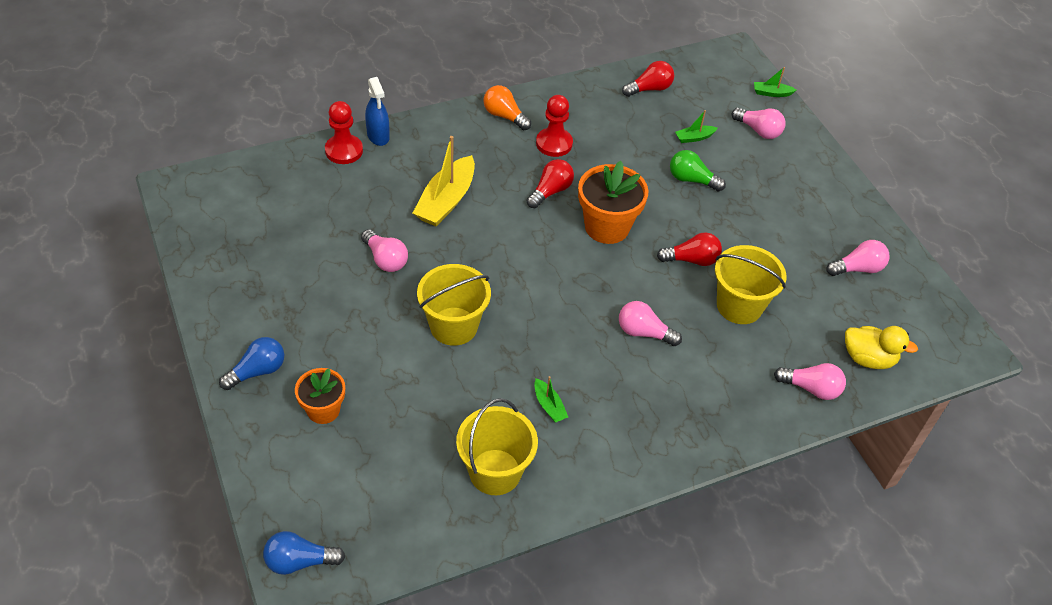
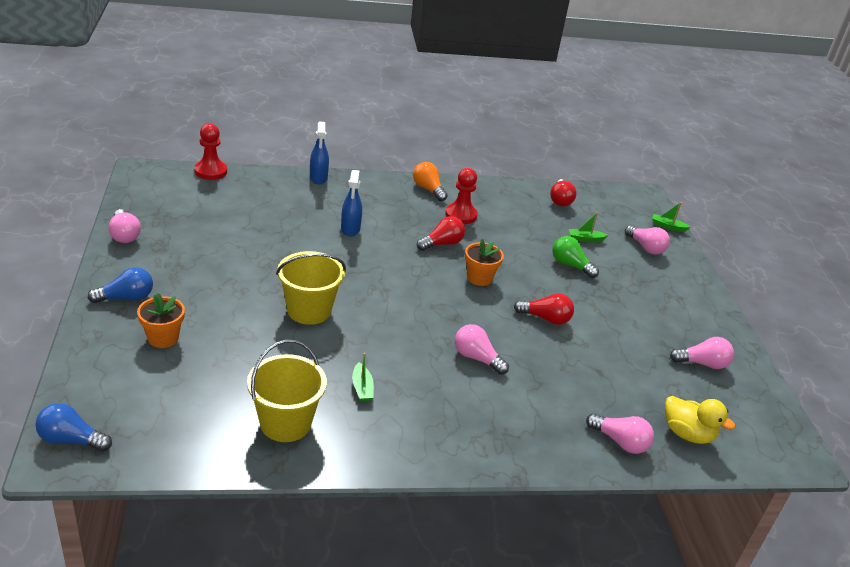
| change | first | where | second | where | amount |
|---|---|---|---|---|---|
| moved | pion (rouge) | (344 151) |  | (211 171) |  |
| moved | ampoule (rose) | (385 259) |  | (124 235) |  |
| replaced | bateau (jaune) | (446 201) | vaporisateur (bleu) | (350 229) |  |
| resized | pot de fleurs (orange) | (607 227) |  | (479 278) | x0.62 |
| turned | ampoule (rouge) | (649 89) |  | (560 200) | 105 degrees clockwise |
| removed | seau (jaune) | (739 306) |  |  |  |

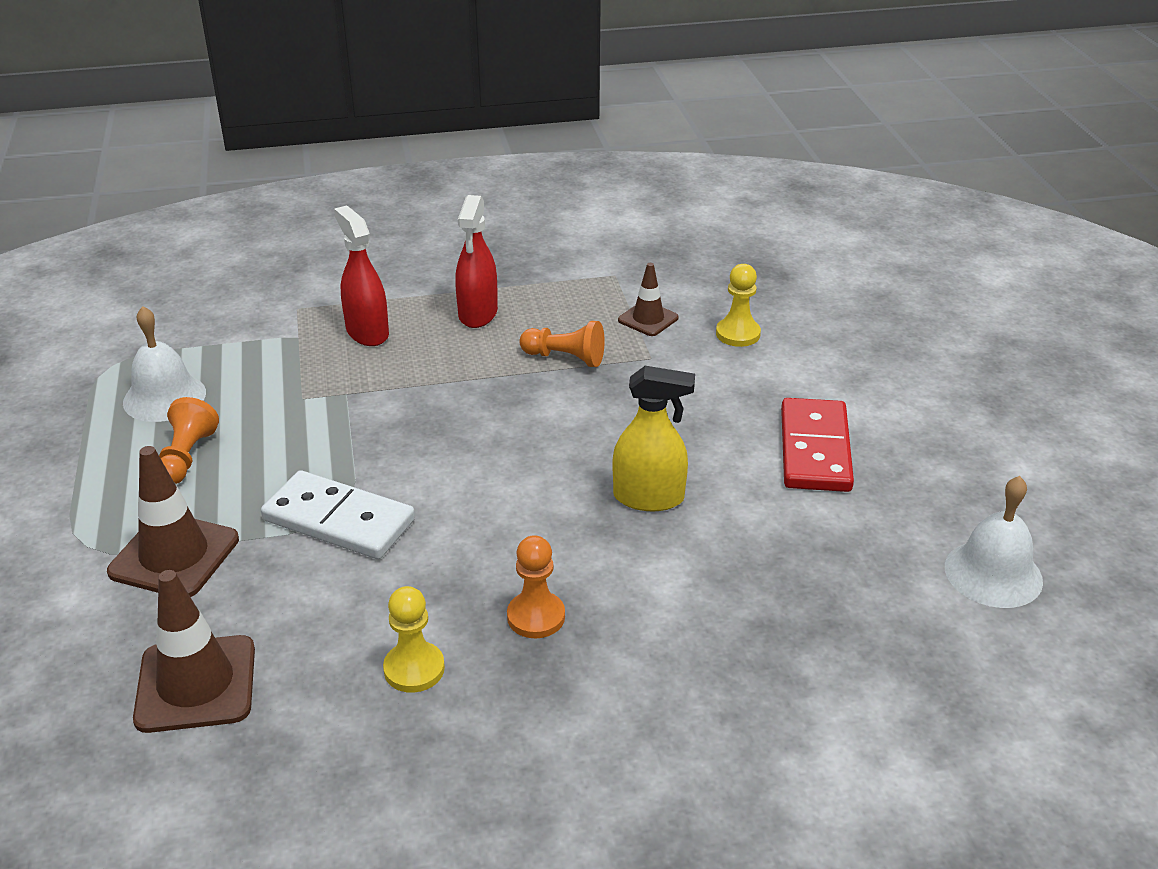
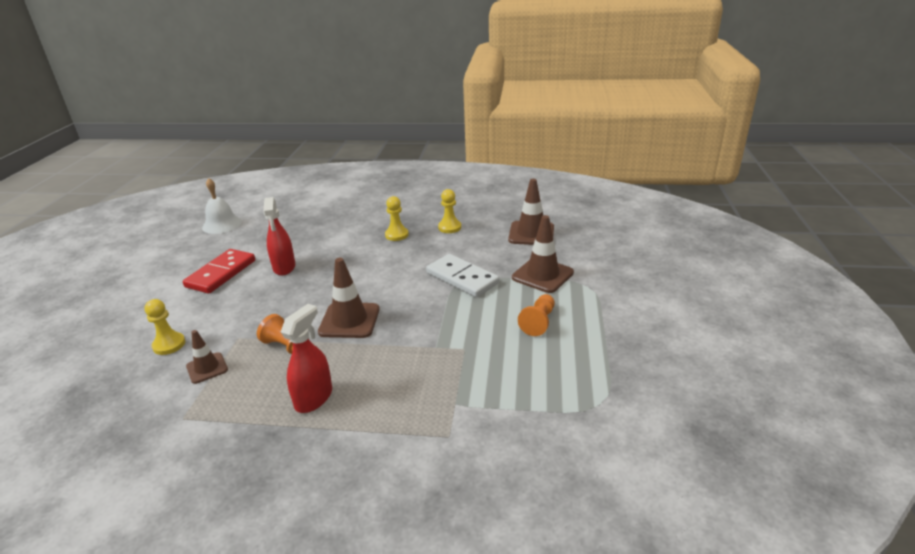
| change | first | where | second | where | amount |
|---|---|---|---|---|---|
| removed | cloche (blanc) | (164 397) |  |  |  |
| moved | vaporisateur (rouge) | (367 332) |  | (284 267) |  |
| recoloured | pion (orange) | (536 617) | pion (jaune) | (396 235) |  |
| removed | vaporisateur (jaune) | (649 498) |  |  |  |
| added |  |  | cône de chantier (marron) | (349 320) |  |

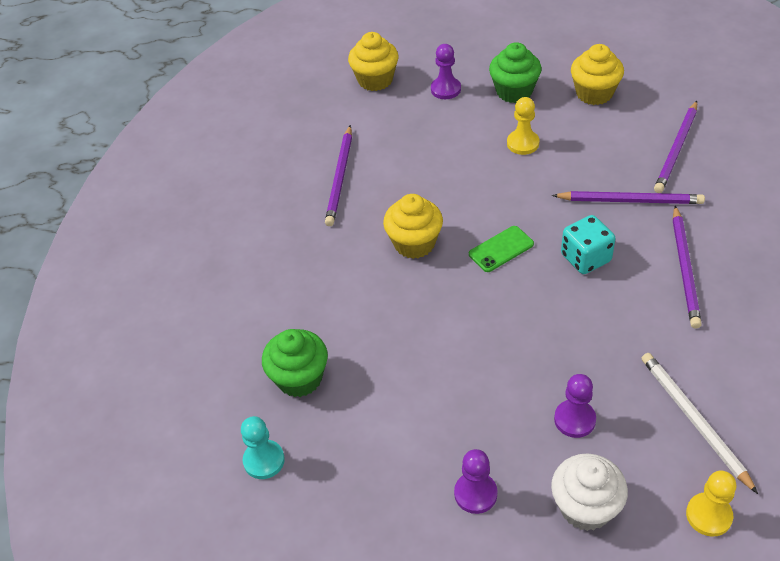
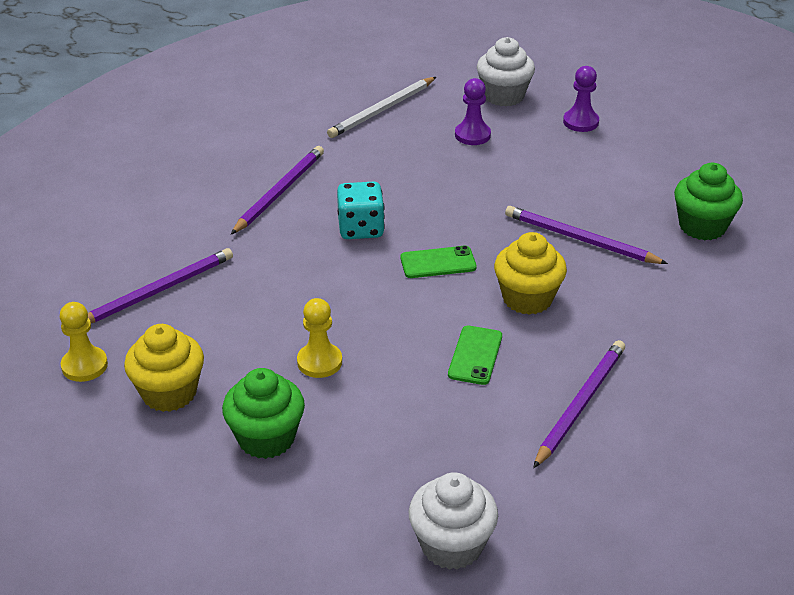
| change | first | where | second | where | amount |
|---|---|---|---|---|---|
| removed | pion (turquoise) | (264 460) |  |  |  |
| recoloured | muffin (jaune) | (375 80) | muffin (blanc) | (451 545) |  |
| removed | pion (violet) | (445 89) |  |  |  |
| moved | crayon (violet) | (630 200) |  | (580 239) |  |
| turned | crayon (blanc) | (694 420) |  | (382 110) | 45 degrees clockwise |
| moved | pion (jaune) | (708 515) |  | (84 366) |  |
| added |  |  | téléphone (vert) | (475 355) |  |

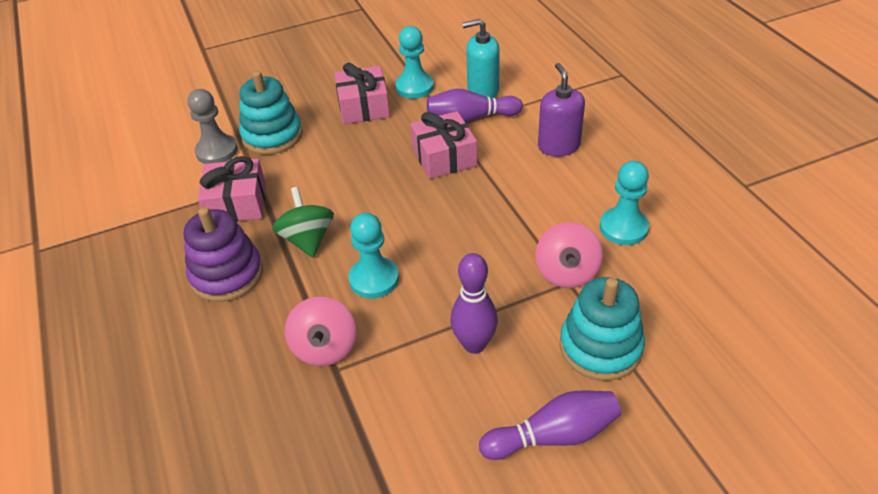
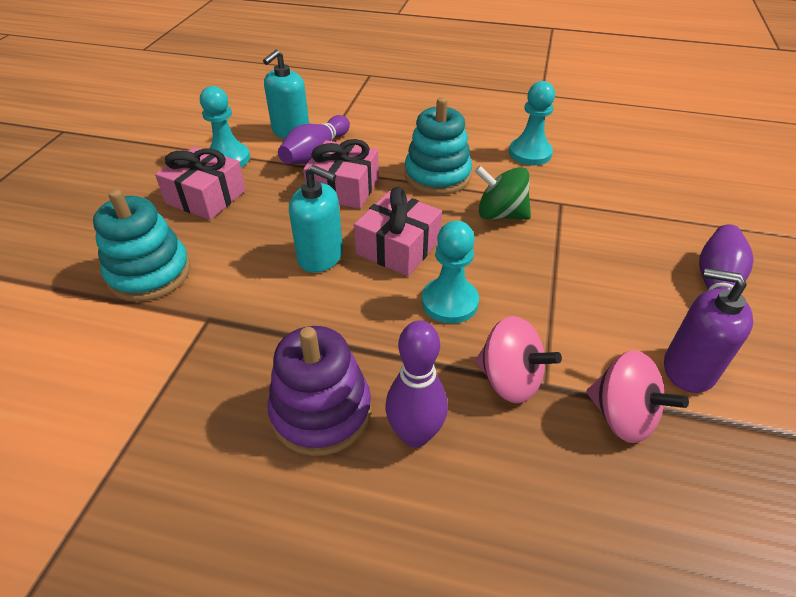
| change | first | where | second | where | amount |
|---|---|---|---|---|---|
| removed | pion (gris) | (217 151) |  |  |  |
| moved | cadeau (rose) | (237 203) |  | (398 247) |  |
| moved | toupie (vert) | (307 240) |  | (500 214) |  |
| moved | quille (violet) | (474 344) |  | (415 434) |  |
| moved | toupie (rose) | (566 273) |  | (622 416) |  |
| moved | distributeur de savon (violet) | (558 146) |  | (688 369) |  |
| moved | jouet à empiler (turquoise) | (600 347) |  | (437 176) |  |
| added |  |  | distributeur de savon (turquoise) | (320 257) |  |

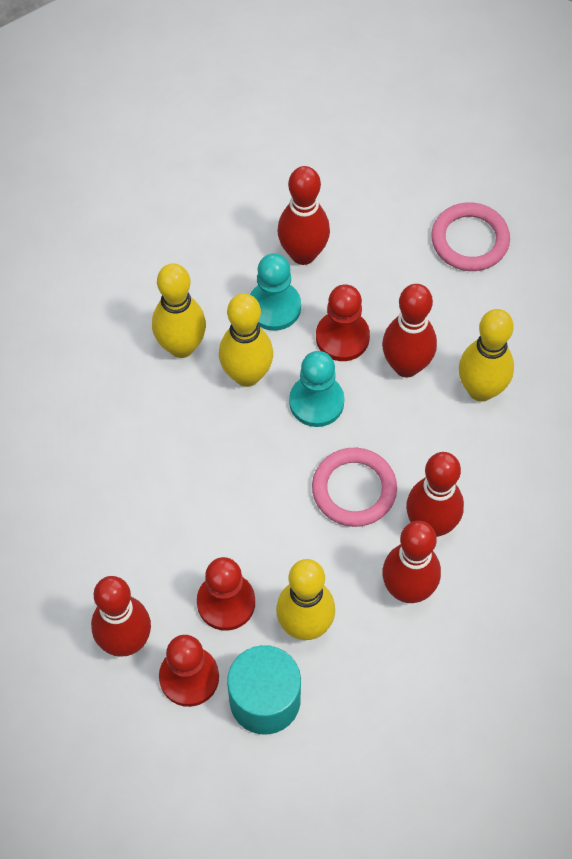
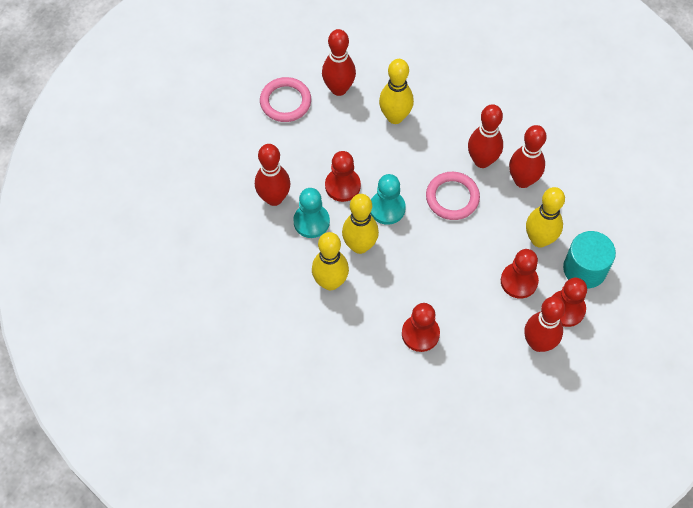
| change | first | where | second | where | amount |
|---|---|---|---|---|---|
| moved | quille (rouge) | (406 366) |  | (339 89) |  |
| added |  |  | pion (rouge) | (420 334) |  |

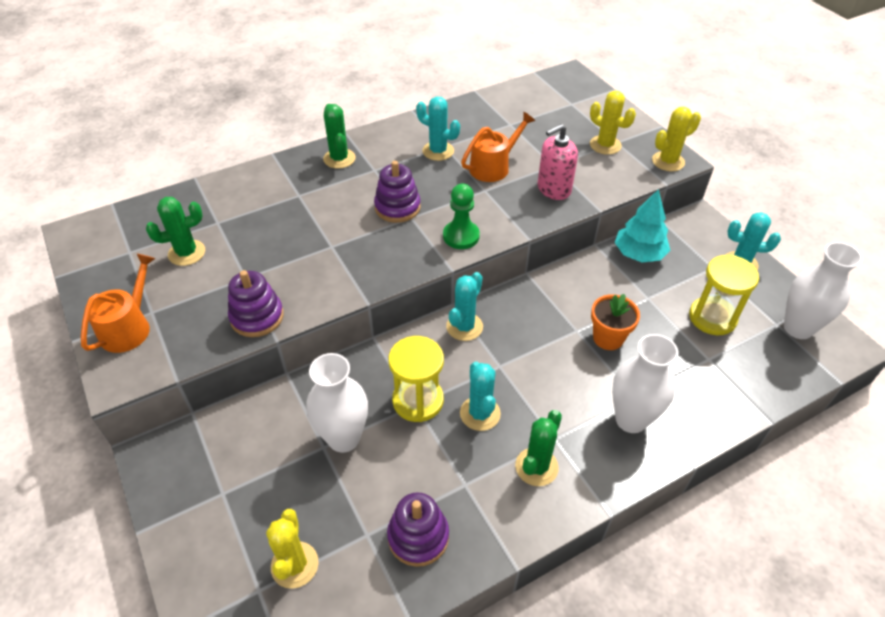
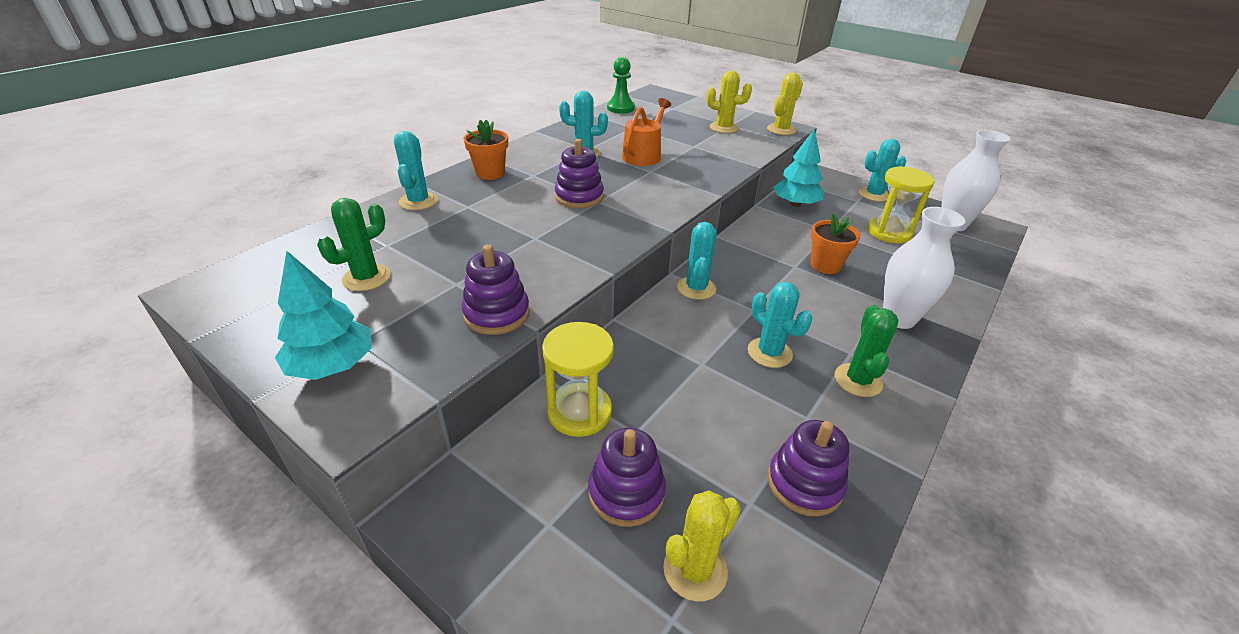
| change | first | where | second | where | amount |
|---|---|---|---|---|---|
| replaced | arrosoir (orange) | (129 328) | arbre (turquoise) | (333 365) |  |
| turned | cactus (jaune) | (294 565) |  | (695 570) | 75 degrees clockwise |
| removed | vase (blanc) | (344 438) |  |  |  |
| replaced | cactus (vert) | (339 159) | pot de fleurs (orange) | (490 173) |  |
| moved | sablier (jaune) | (418 400) |  | (579 412) |  |
| moved | pion (vert) | (461 236) |  | (620 108) |  |
| removed | distributeur de savon (rose) | (553 189) |  |  |  |
| added |  |  | cactus (turquoise) | (418 201) |  |
| added |  |  | jouet à empiler (violet) | (626 493) |  |

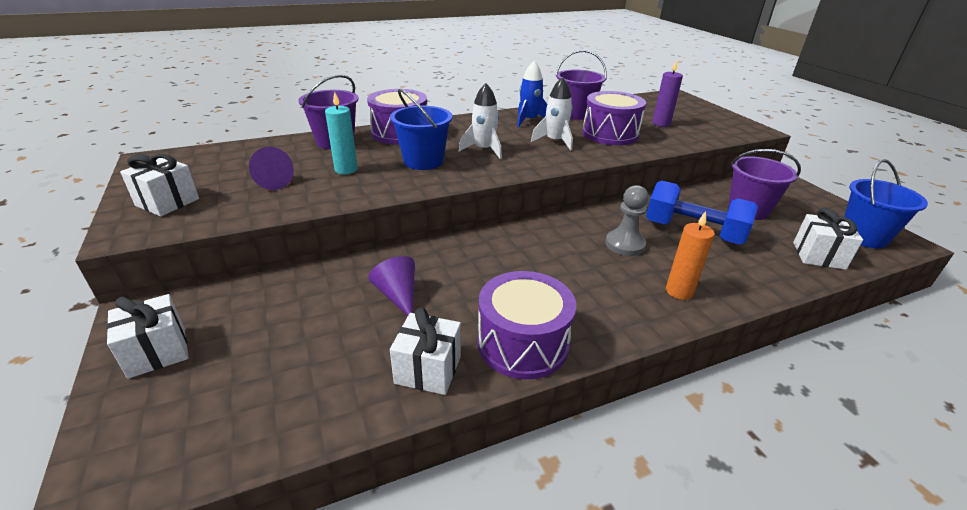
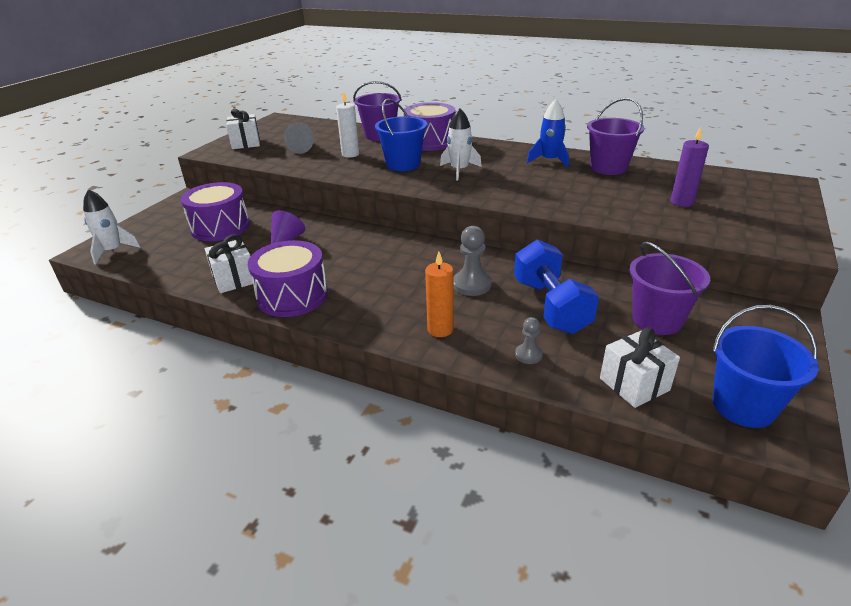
| change | first | where | second | where | amount |
|---|---|---|---|---|---|
| removed | cadeau (blanc) | (157 352) |  |  |  |
| recoloured | cône (violet) | (271 182) | cône (gris) | (303 148) |  |
| recoloured | bougie (turquoise) | (346 169) | bougie (blanc) | (350 154) |  |
| moved | fusée (blanc) | (555 141) |  | (113 251) |  |
| moved | tambour (violet) | (610 134) |  | (220 227) |  |
| added |  |  | pion (gris) | (528 355) |  |

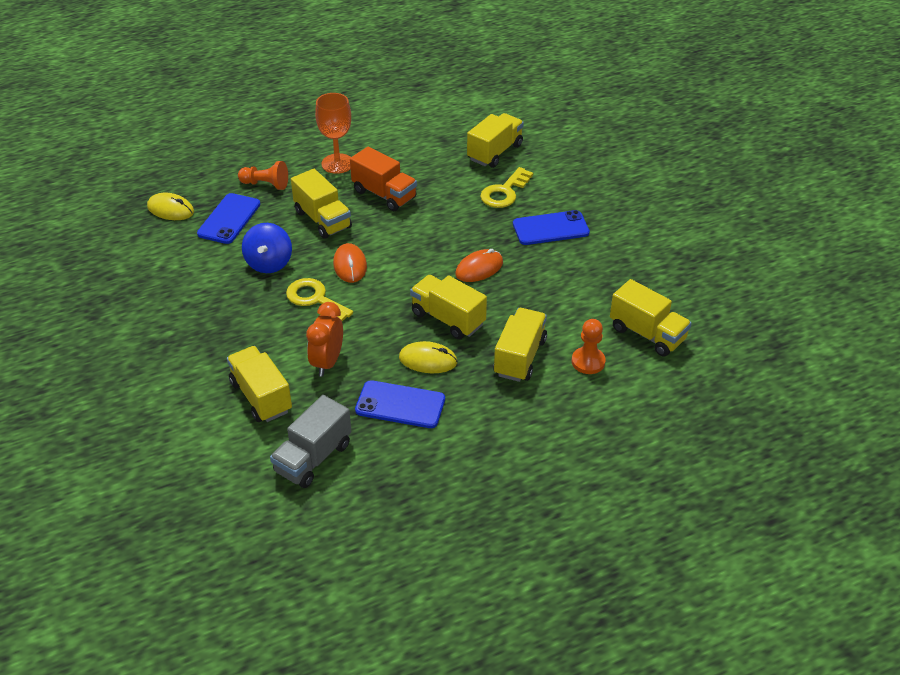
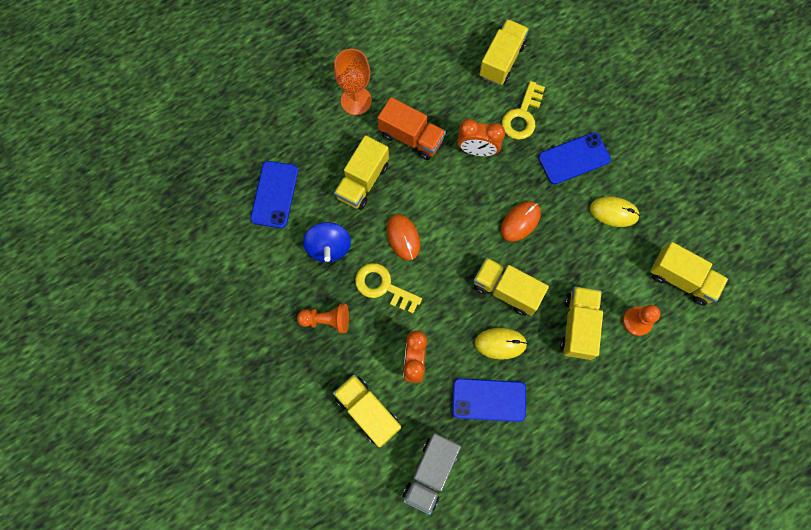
| change | first | where | second | where | amount |
|---|---|---|---|---|---|
| moved | souris (jaune) | (170 209) |  | (614 212) |  |
| moved | pion (orange) | (266 184) |  | (327 320) |  |
| turned | camion (jaune) | (323 220) |  | (362 181) | 75 degrees clockwise |
| added |  |  | réveil (orange) | (477 150) |  |

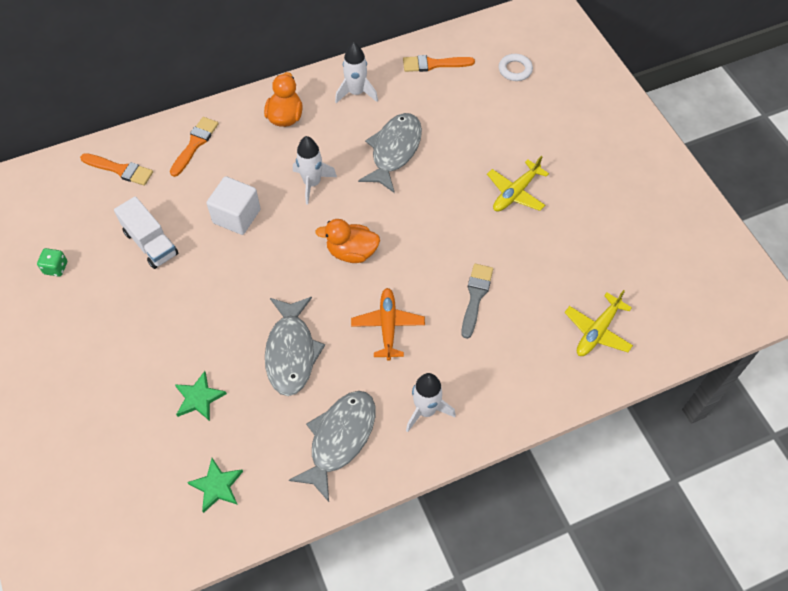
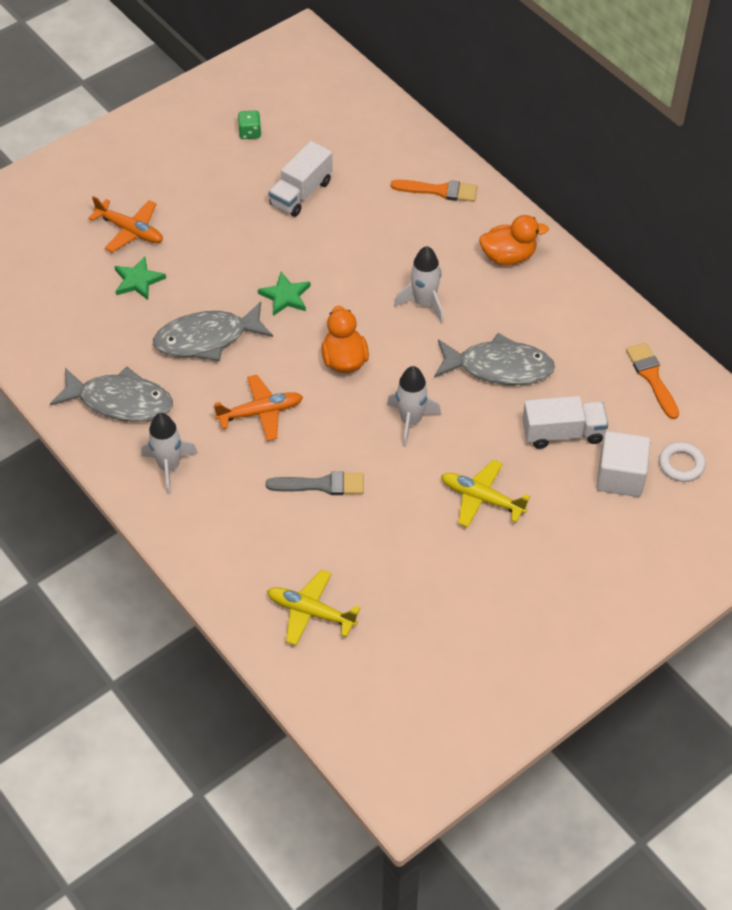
| change | first | where | second | where | amount |
|---|---|---|---|---|---|
| removed | pinceau (orange) | (120 170) |  |  |  |
| moved | étoile (vert) | (217 486) |  | (285 296) |  |
| moved | cube (blanc) | (236 216) |  | (620 476) |  |
| moved | fusée (blanc) | (356 92) |  | (411 421) |  |
| added |  |  | avion (orange) | (130 230) |  |
| added |  |  | camion (blanc) | (563 433) |  |

